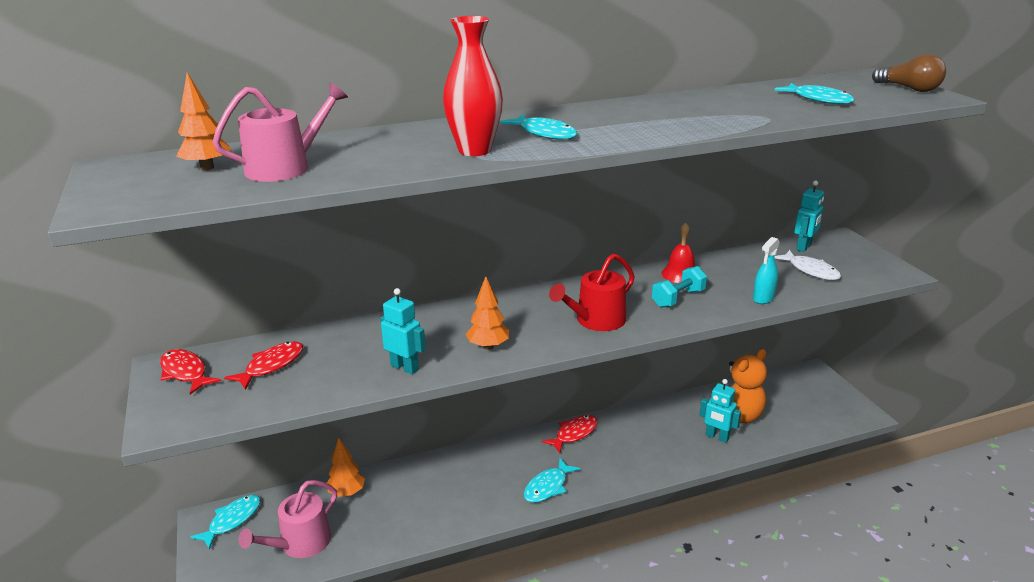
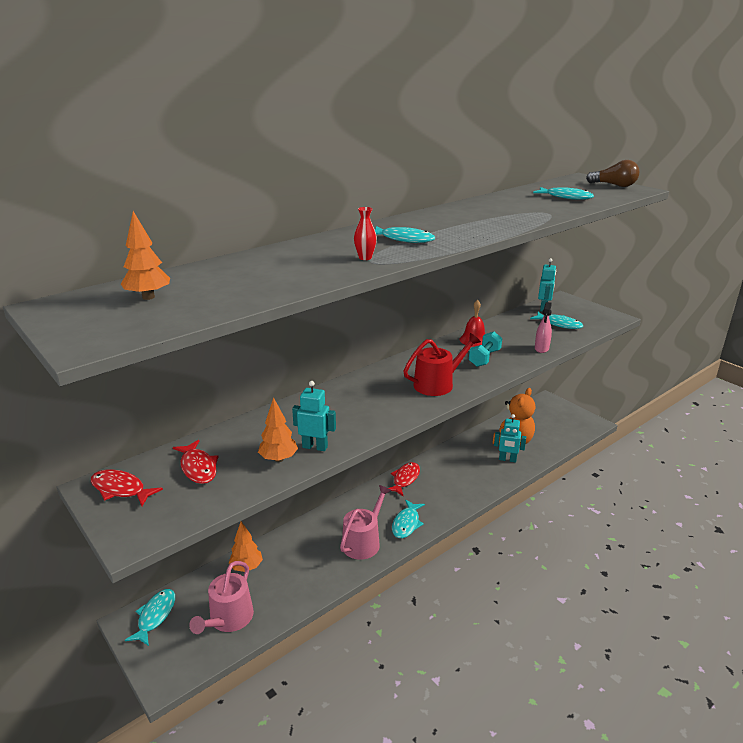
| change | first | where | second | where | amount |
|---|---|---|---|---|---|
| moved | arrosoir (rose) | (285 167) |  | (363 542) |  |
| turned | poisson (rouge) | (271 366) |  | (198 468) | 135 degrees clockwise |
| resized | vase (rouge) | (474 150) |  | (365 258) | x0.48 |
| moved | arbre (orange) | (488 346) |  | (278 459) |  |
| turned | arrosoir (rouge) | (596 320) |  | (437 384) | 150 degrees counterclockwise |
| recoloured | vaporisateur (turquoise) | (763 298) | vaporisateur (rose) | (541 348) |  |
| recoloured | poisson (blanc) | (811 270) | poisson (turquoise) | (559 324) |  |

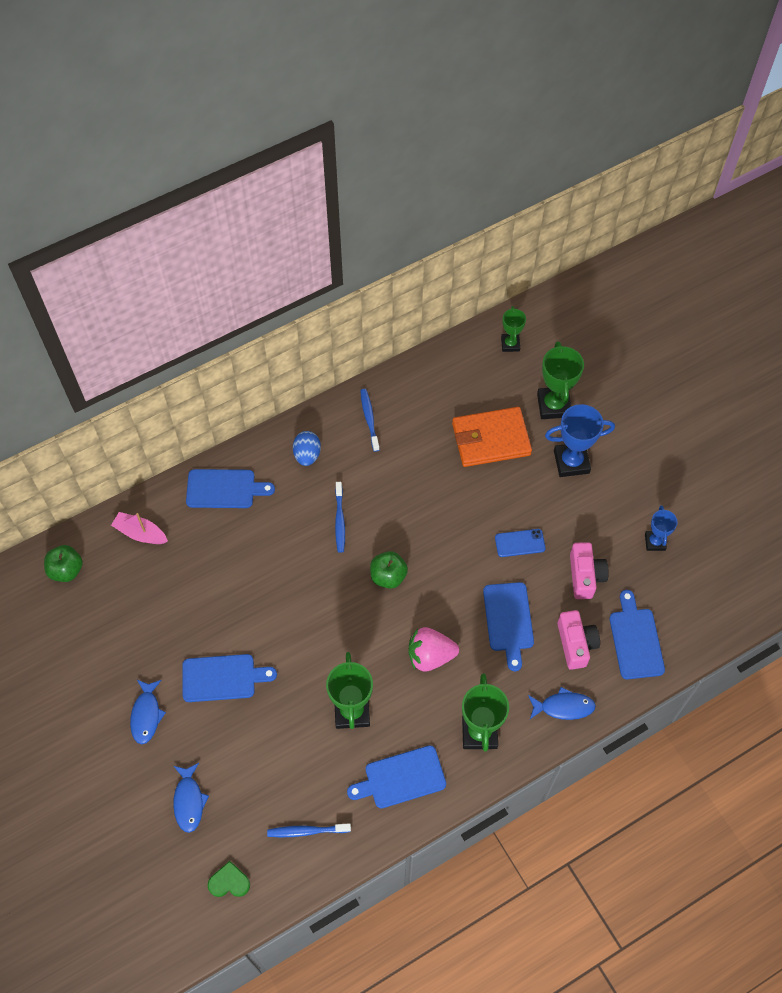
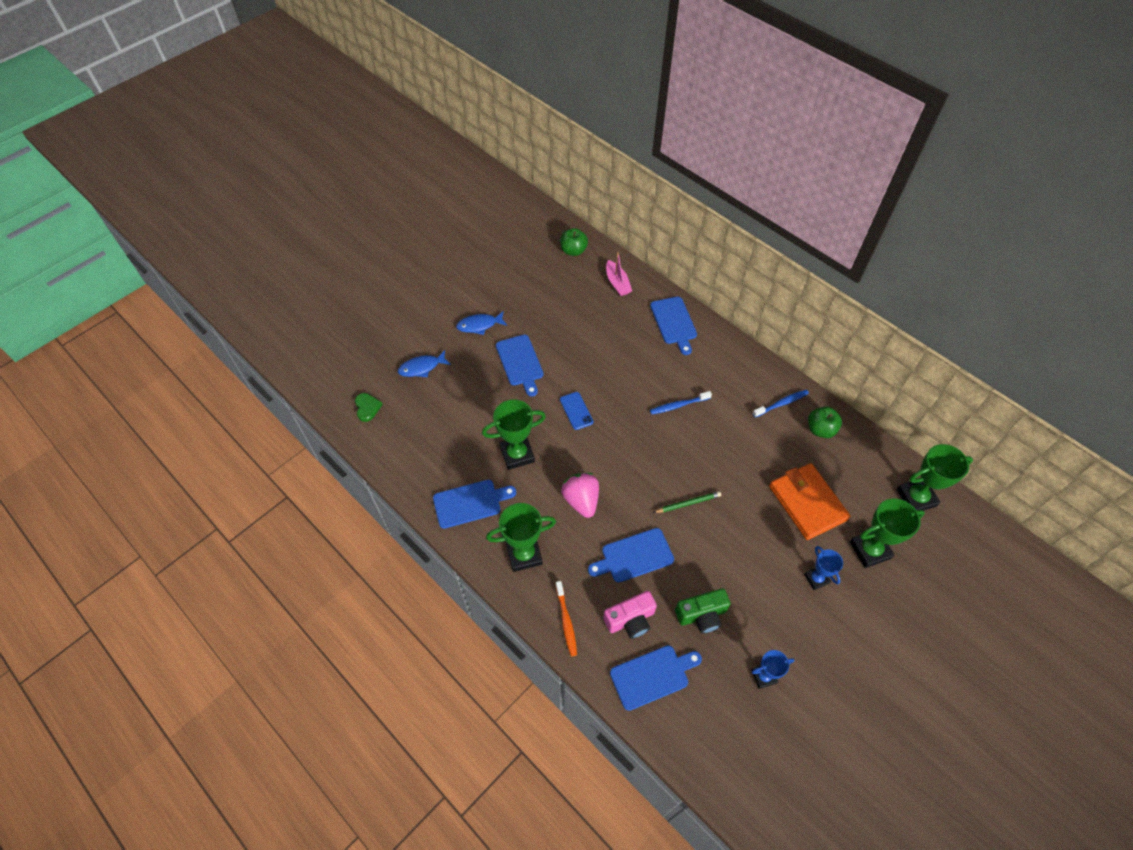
| change | first | where | second | where | amount |
|---|---|---|---|---|---|
| turned | bateau (rose) | (140 533) |  | (617 283) | 150 degrees clockwise |
| removed | brosse à dents (bleu) | (307 831) |  |  |  |
| removed | œuf (bleu) | (307 455) |  |  |  |
| turned | planche à découper (bleu) | (401 778) |  | (470 503) | 105 degrees clockwise |
| moved | pomme (vert) | (388 576) |  | (820 429) |  |
| moved | téléphone (bleu) | (520 543) |  | (576 411) |  |
| resized | trophée (vert) | (510 344) |  | (916 498) | x1.67 |
| replaced | poisson (bleu) | (563 707) | brosse à dents (orange) | (566 621) |  |
| resized | trophée (bleu) | (571 462) |  | (816 578) | x0.60 |
| recoloured | appareil photo (rose) | (585 576) | appareil photo (vert) | (702 615) |  |
| added |  |  | crayon (vert) | (688 503) |  |

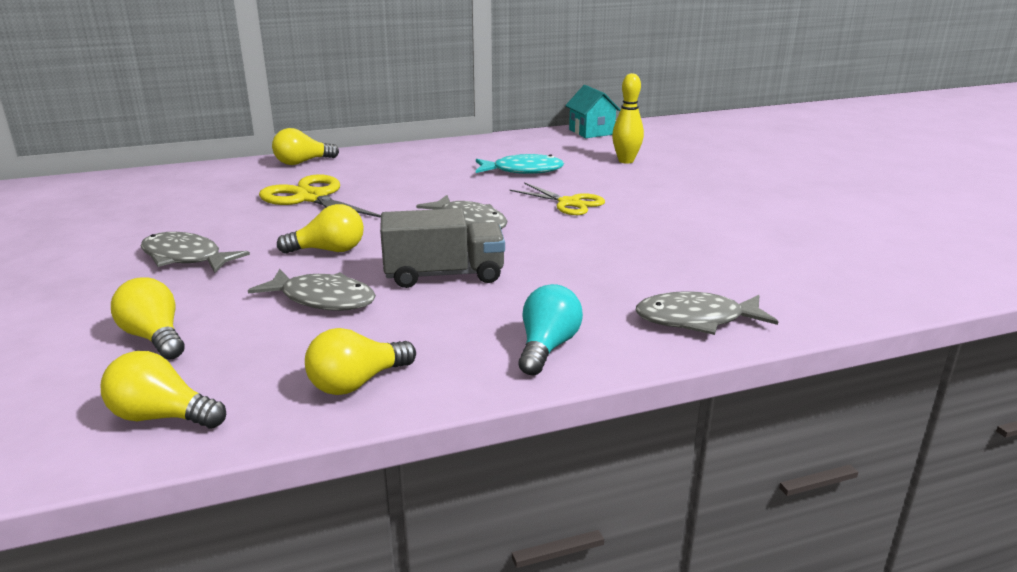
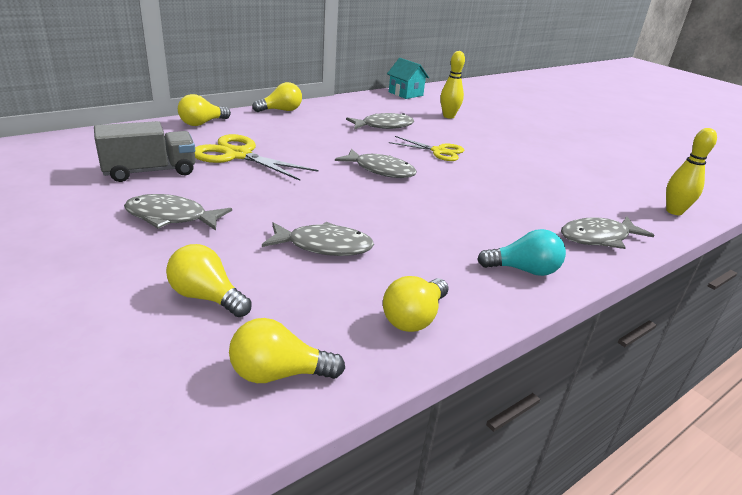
| change | first | where | second | where | amount |
|---|---|---|---|---|---|
| moved | ampoule (jaune) | (329 250) |  | (281 110) |  |
| moved | camion (gris) | (444 275) |  | (150 171) |  |
| recoloured | poisson (turquoise) | (523 171) | poisson (gris) | (384 126) |  |
| turned | ampoule (turquoise) | (547 347) |  | (523 270) | 90 degrees clockwise |
| added |  |  | quille (jaune) | (674 211) |  |

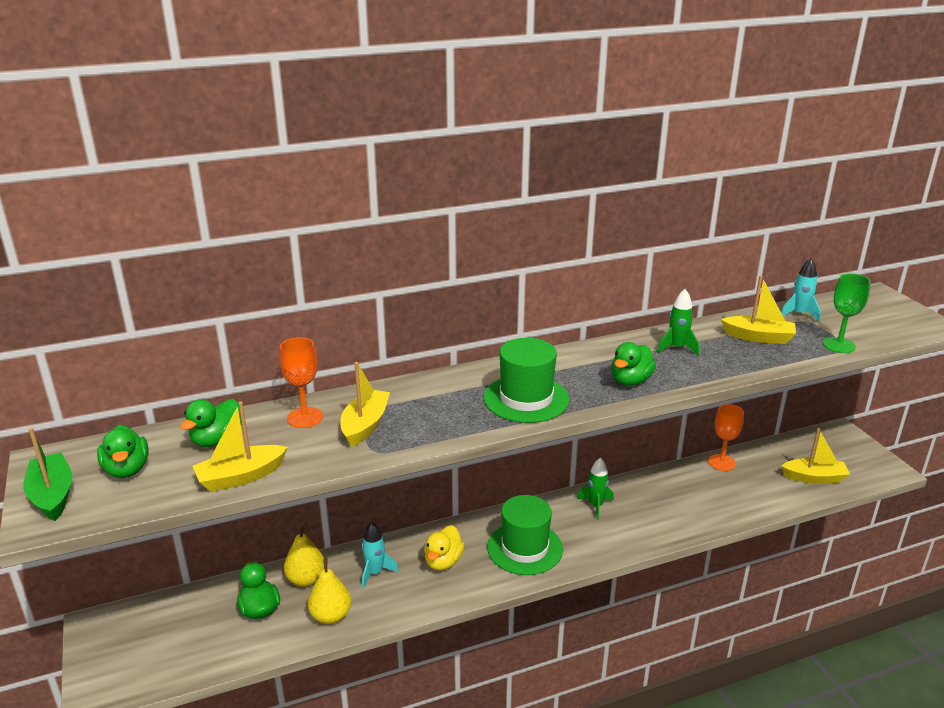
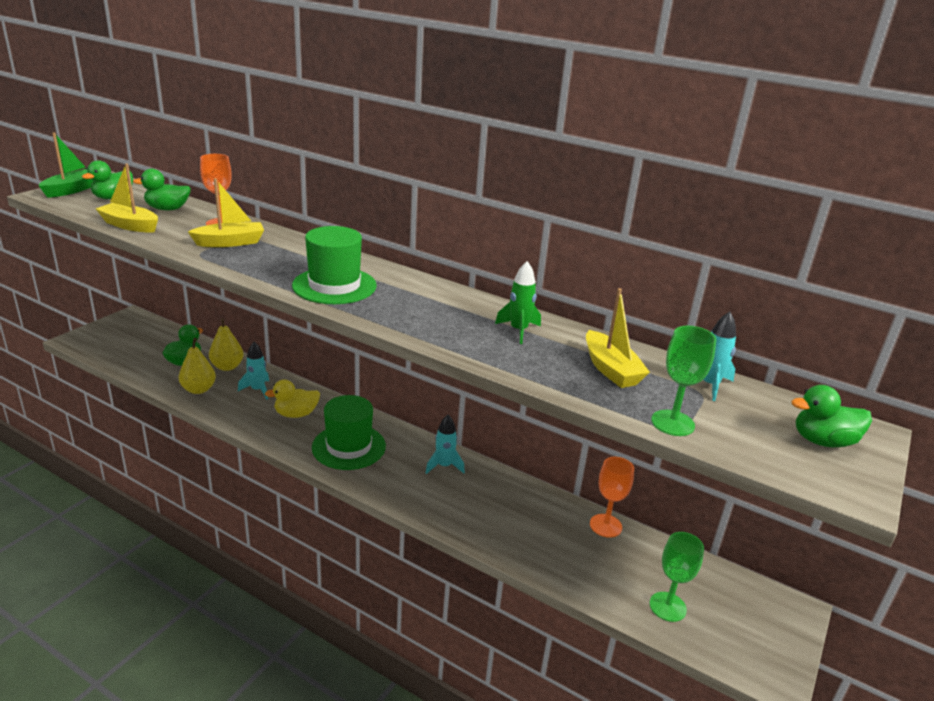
| change | first | where | second | where | amount |
|---|---|---|---|---|---|
| recoloured | fusée (vert) | (596 506) | fusée (turquoise) | (444 466) |  |
| moved | canard (vert) | (630 381) |  | (823 441) |  |
| replaced | bateau (jaune) | (814 478) | verre à pied (vert) | (667 606) |  |

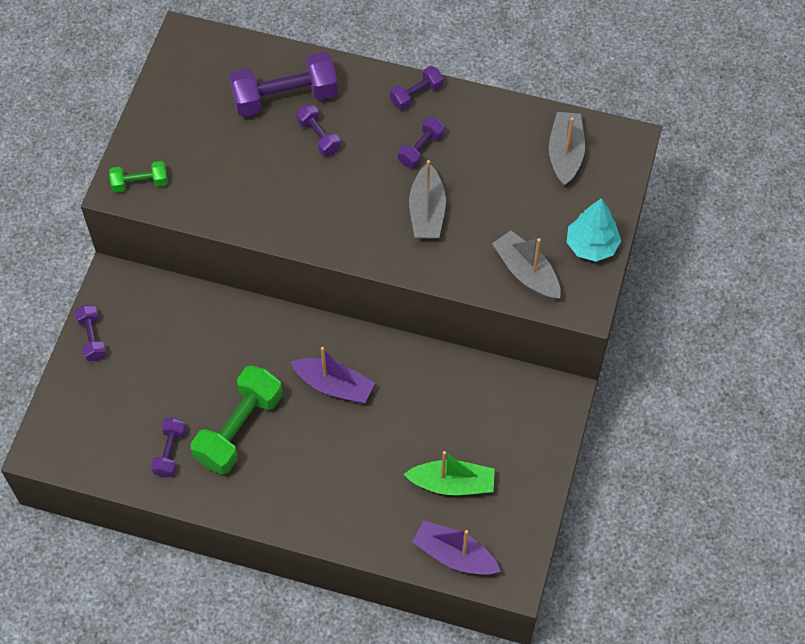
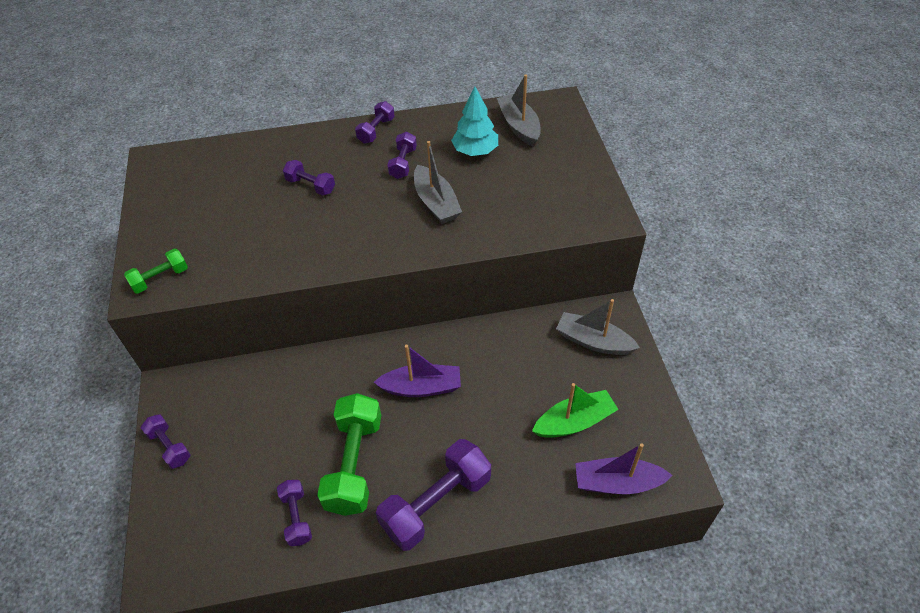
| change | first | where | second | where | amount |
|---|---|---|---|---|---|
| moved | haltère (violet) | (285 97) |  | (436 503) |  |
| moved | bateau (gris) | (526 273) |  | (593 341) |  |
| moved | arbre (turquoise) | (591 245) |  | (475 151) |  |

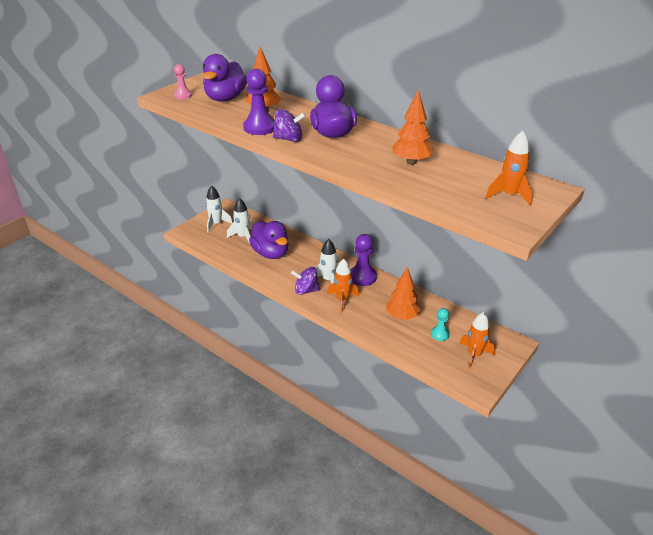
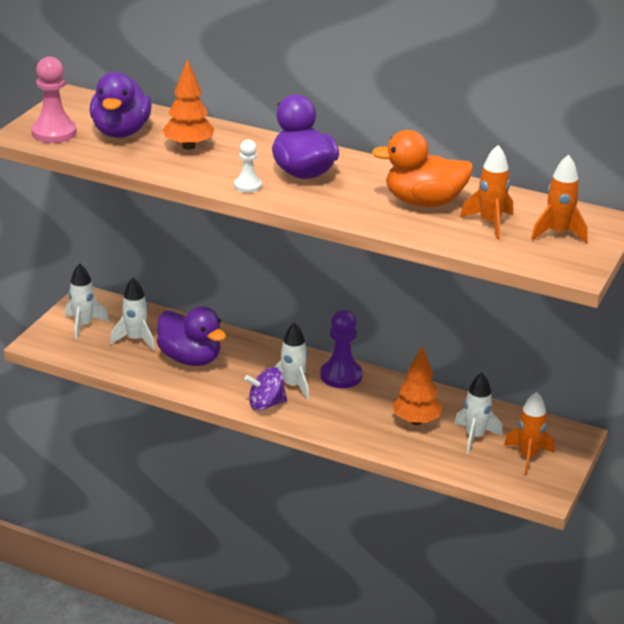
| change | first | where | second | where | amount |
|---|---|---|---|---|---|
| resized | pion (rose) | (183 96) |  | (54 133) | x1.69 |
| removed | pion (violet) | (260 127) |  |  |  |
| replaced | toupie (violet) | (289 139) | pion (blanc) | (248 186) |  |
| moved | fusée (orange) | (342 300) |  | (490 223) |  |
| replaced | arbre (orange) | (411 162) | canard (orange) | (424 202) |  |
| replaced | pion (turquoise) | (440 334) | fusée (blanc) | (474 437) |  |

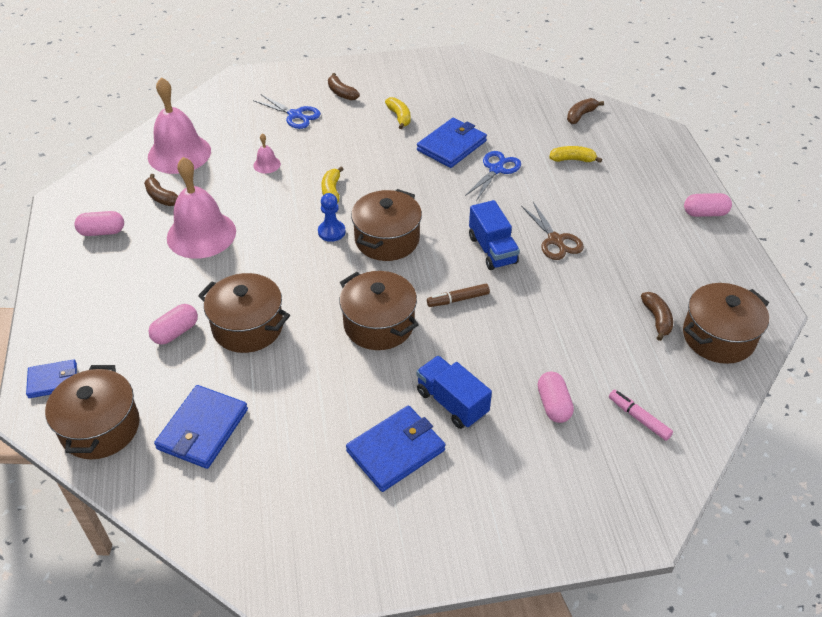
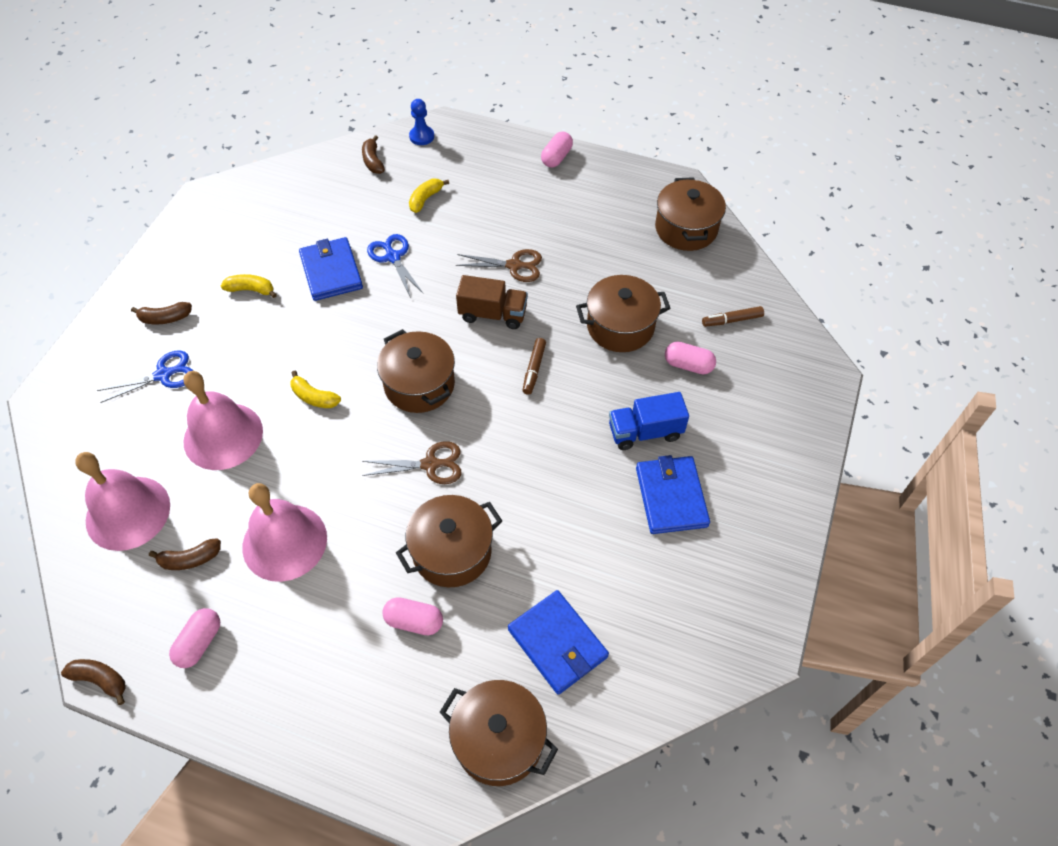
| change | first | where | second | where | amount |
|---|---|---|---|---|---|
| removed | portefeuille (bleu) | (53 380) |  |  |  |
| turned | gélule (rose) | (176 332) |  | (414 621) | 60 degrees counterclockwise |
| resized | cloche (rose) | (267 164) |  | (223 436) | x2.33 |
| moved | pion (bleu) | (331 232) |  | (421 136) |  |
| moved | marmite (marron) | (379 324) |  | (620 326) |  |
| recoloured | camion (bleu) | (492 250) | camion (marron) | (493 314) |  |
| recoloured | feutre (rose) | (639 418) | feutre (marron) | (732 320) |  |
| moved | banane (marron) | (657 319) |  | (100 680) |  |
| added |  |  | ciseaux (marron) | (430 464) |  |

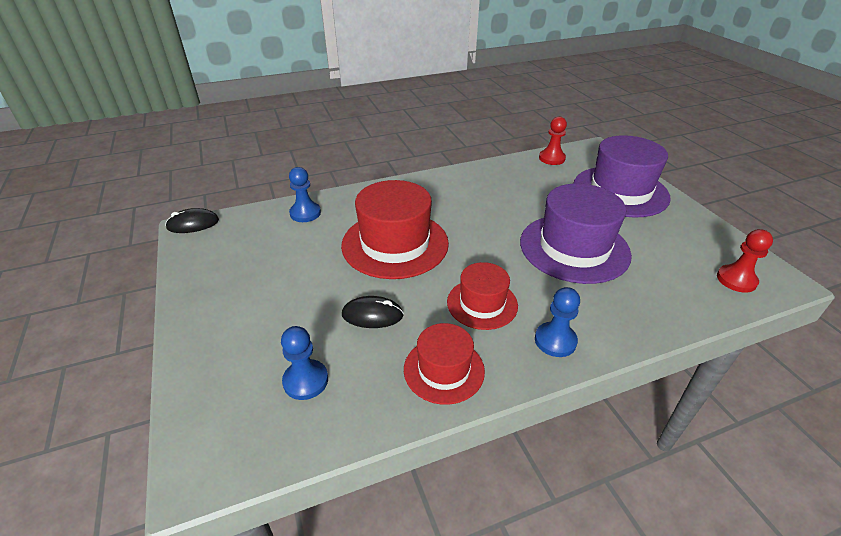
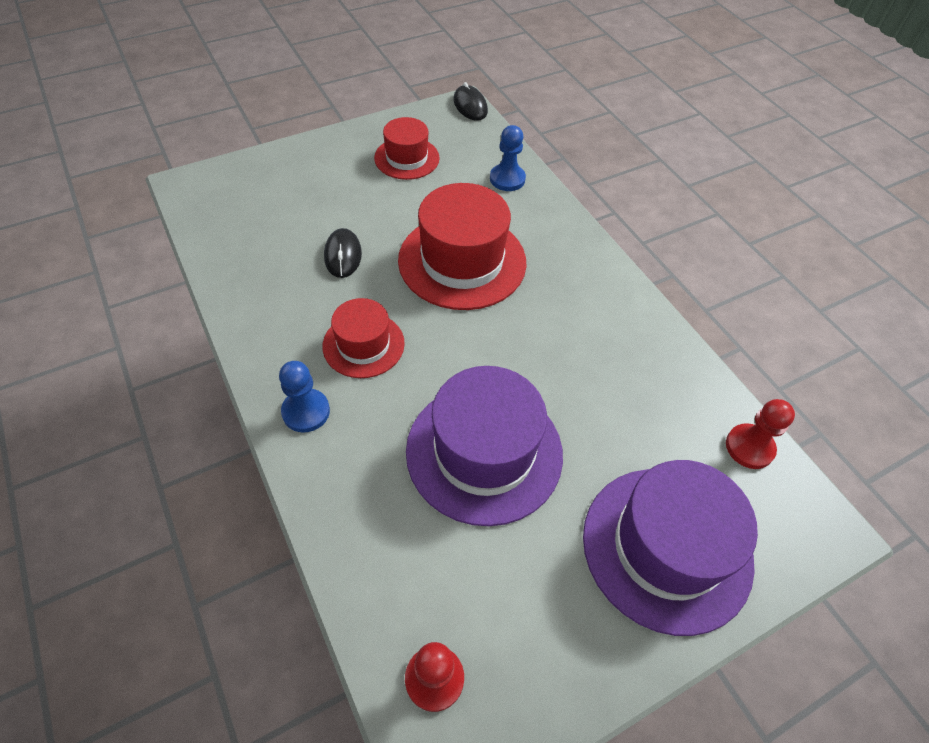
| change | first | where | second | where | amount |
|---|---|---|---|---|---|
| removed | pion (bleu) | (305 381) |  |  |  |
| moved | chapeau (rouge) | (444 370) |  | (407 158) |  |

